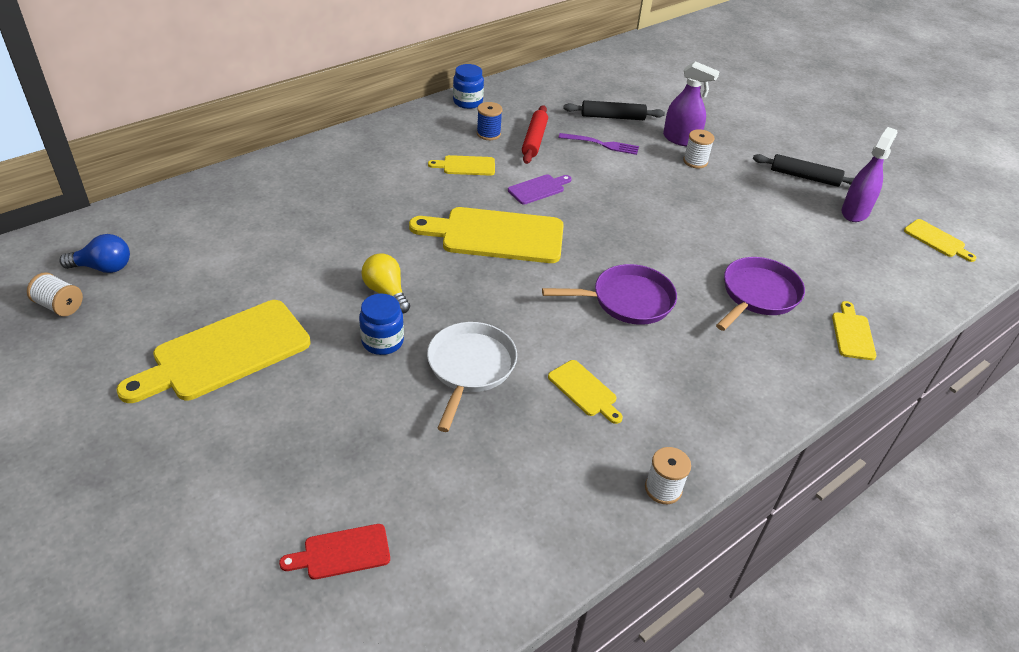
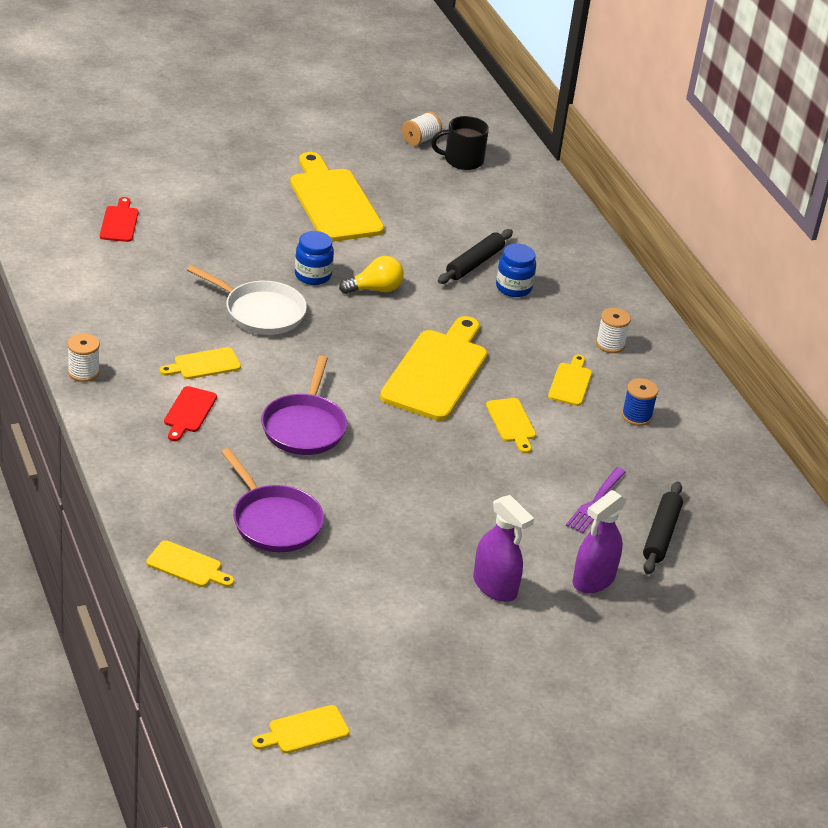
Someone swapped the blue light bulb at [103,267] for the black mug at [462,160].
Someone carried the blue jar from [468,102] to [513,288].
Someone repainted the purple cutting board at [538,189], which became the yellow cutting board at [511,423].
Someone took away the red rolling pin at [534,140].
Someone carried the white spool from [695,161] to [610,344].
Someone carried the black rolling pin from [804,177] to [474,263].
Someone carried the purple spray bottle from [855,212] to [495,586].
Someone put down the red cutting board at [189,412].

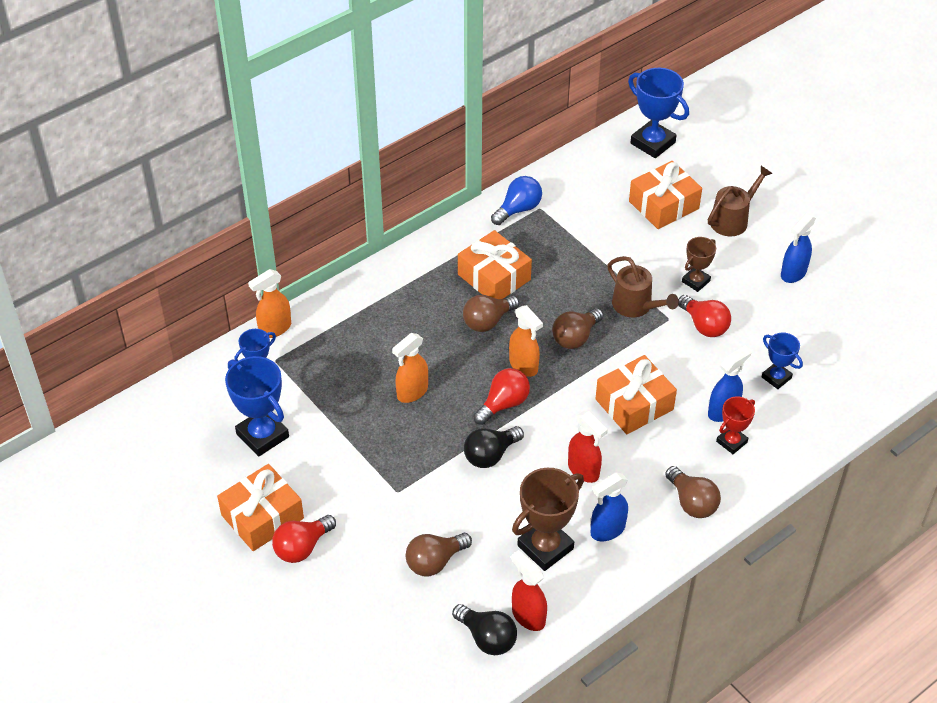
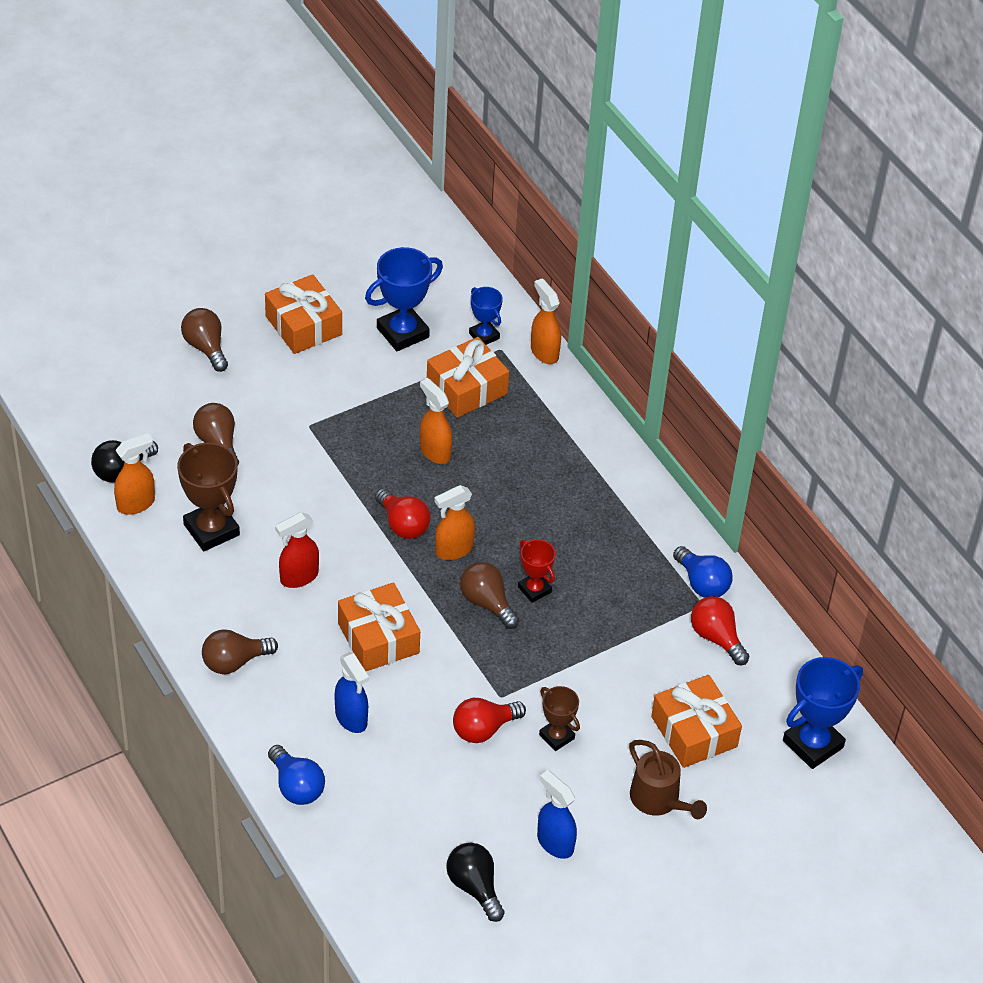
Someone carried the red light bulb from [302,547] to [716,637].
Someone carried the orange gift from [494,277] to [467,388].
Someone carried the brown light bulb from [488,321] to [206,347].
Someone carried the black light bulb from [490,455] to [474,887].
Someone repainted the red spray bottle at [528,616], which became the orange spray bottle at [136,504].
Someone took away the blue spray bottle at [607,530].
Someone took away the brown watering can at [636,306].
Someone carried the red trophy from [731,442] to [534,589].
Someone took away the blue trophy at [776,377].
Someone put down the blue light bulb at [296,786].

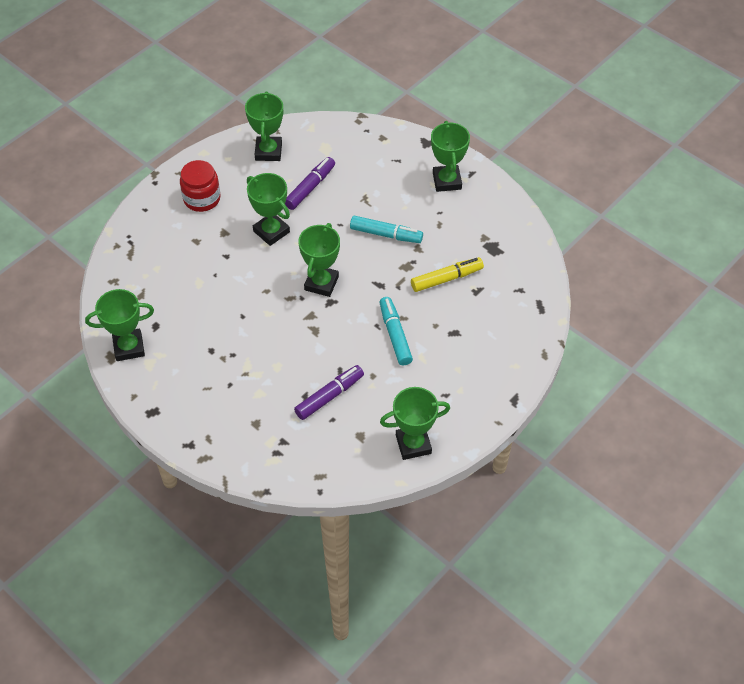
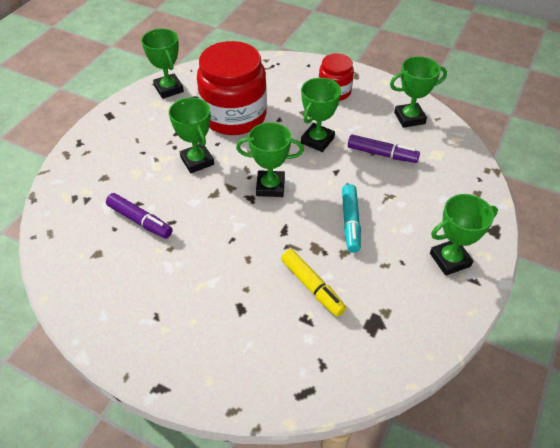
Someone took away the turquoise marker at [395,335].
Someone carried the green trophy from [413,444] to [197,161].
Someone put down the red jar at [234,116].

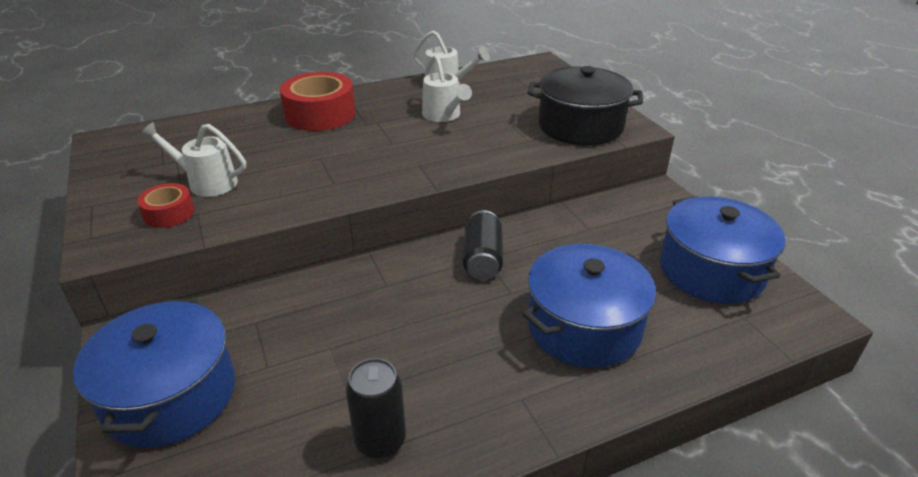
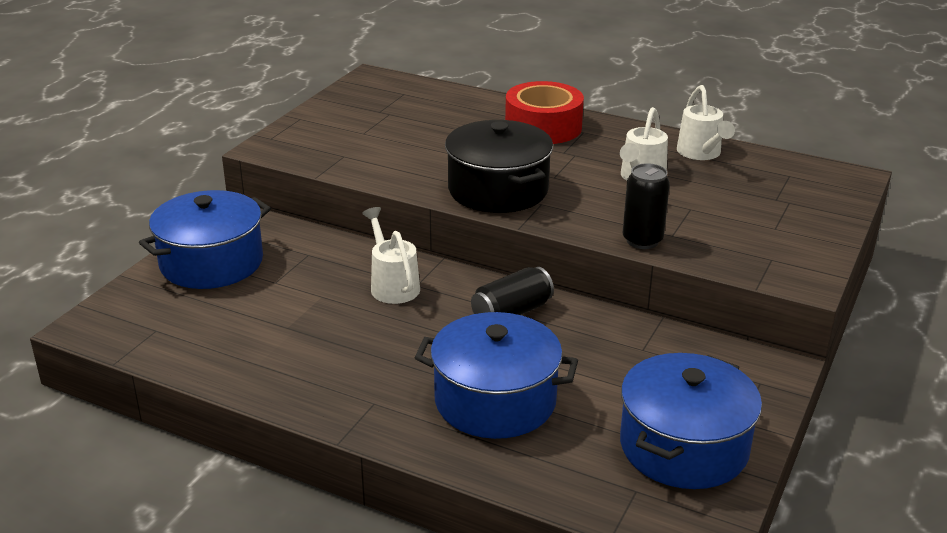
Someone took away the red tape at [169,213].
Someone carried the white watering can from [206,182] to [392,285].
Someone carried the black can from [380,441] to [642,240].
Someone carried the black pot from [580,126] to [498,190].

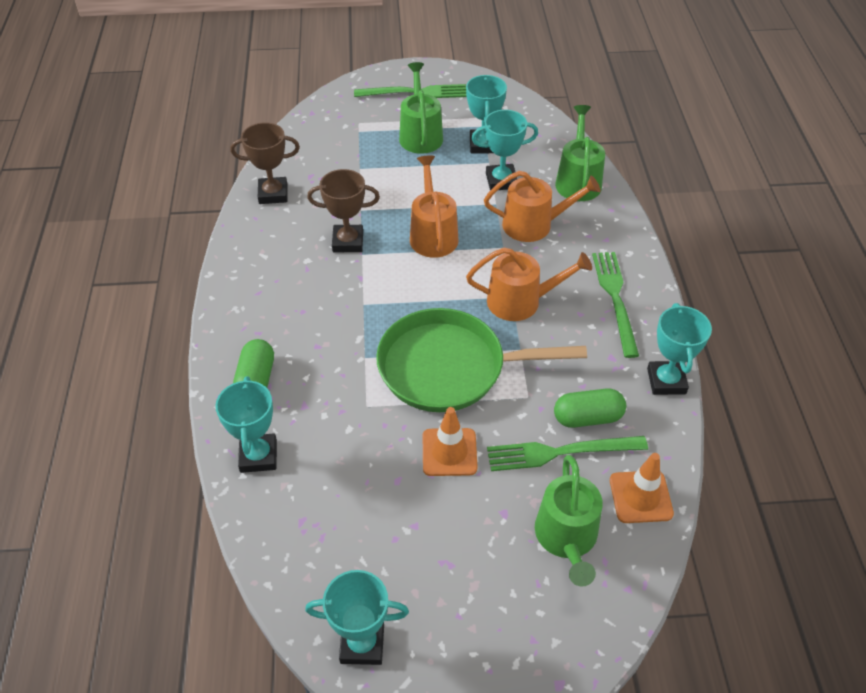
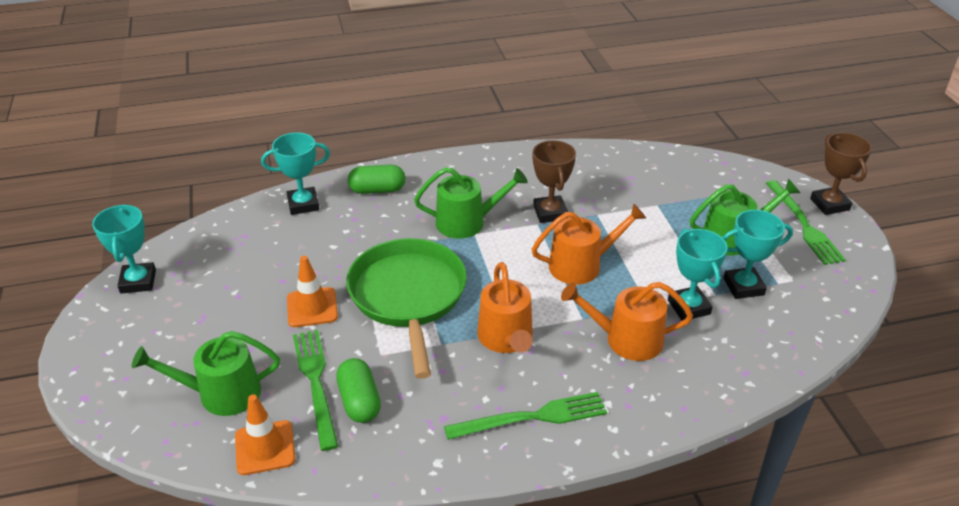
Someone carried the brown trophy from [273,194] to [829,204].
Someone rotated the orange watering can at [533,225] by 105 degrees clockwise.
Someone carried the green watering can from [578,181] to [466,222].
Someone took away the turquoise trophy at [666,381].

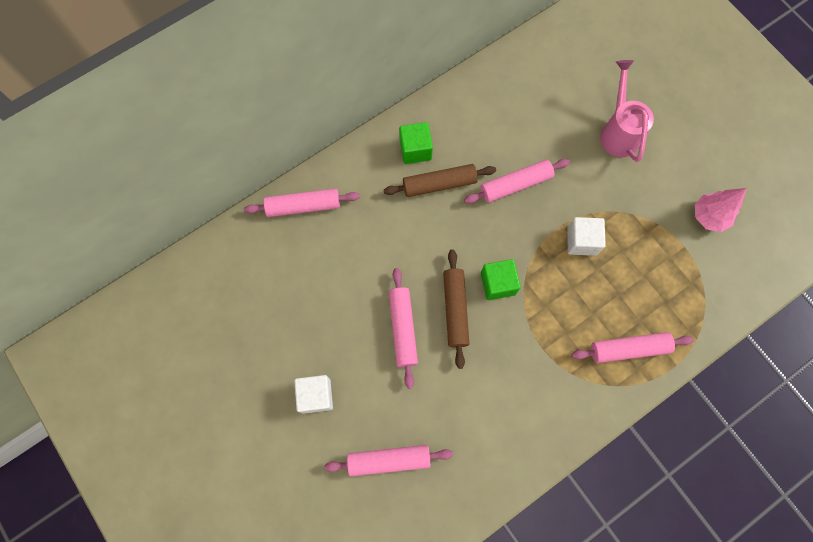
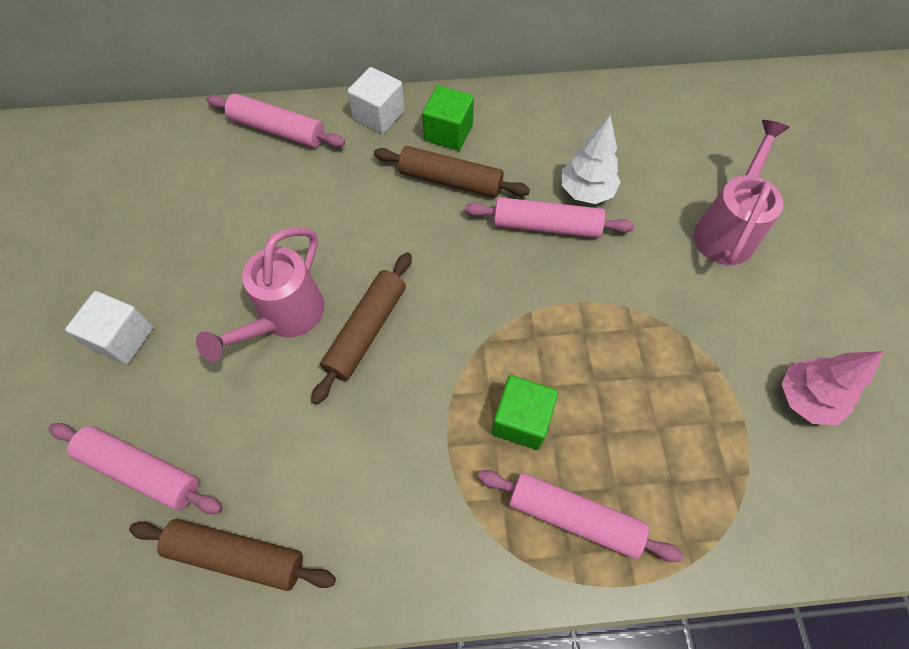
Someone swapped the pink rolling pin at [402,329] for the pink watering can at [285,317].
Someone carried the green cube from [498,283] to [521,420].
Someone carried the white cube from [581,241] to [379,115].
Someone put down the brown rolling pin at [237,555].
Someone put down the white tree at [586,191].

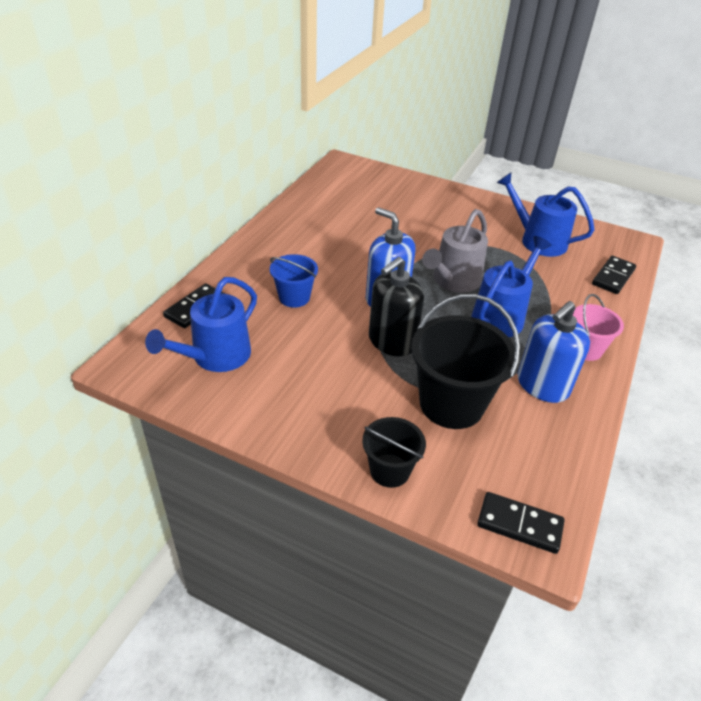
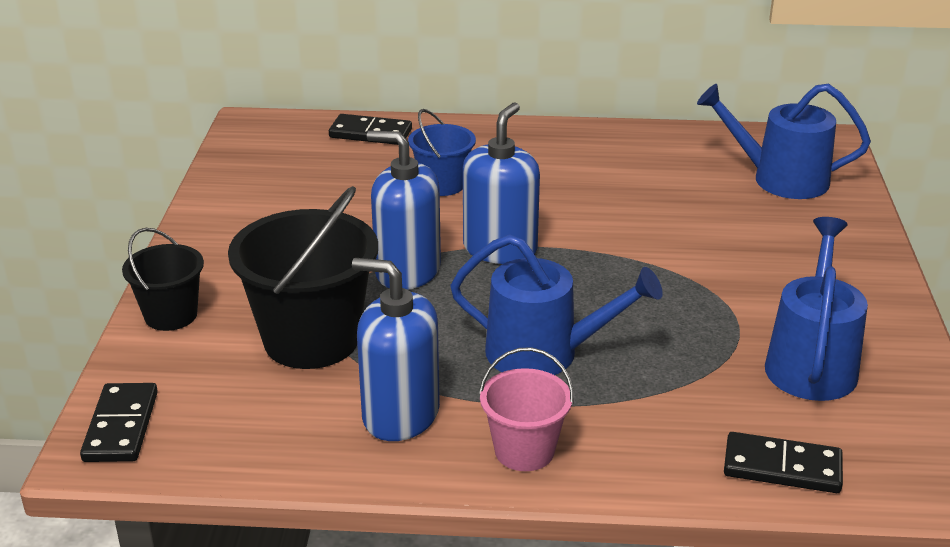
Someone carried the blue watering can from [215,356] to [780,179].
Someone repainted the black soap dispenser at [392,341], which became the blue soap dispenser at [407,271].
Someone took away the grey watering can at [453,281].

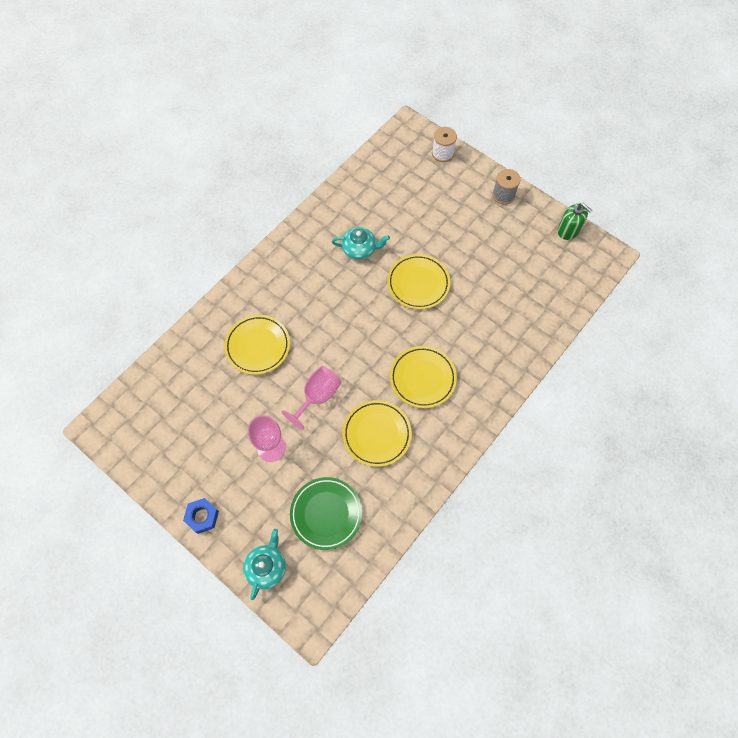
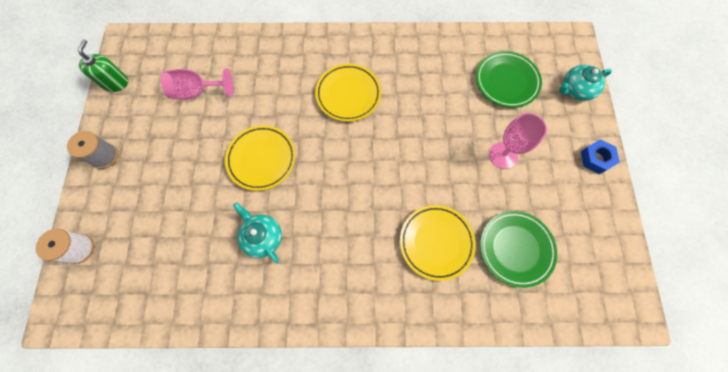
Someone carried the pink goblet from [317,396] to [197,92].
Someone took away the yellow plate at [377,434].
Someone put down the green plate at [515,249].

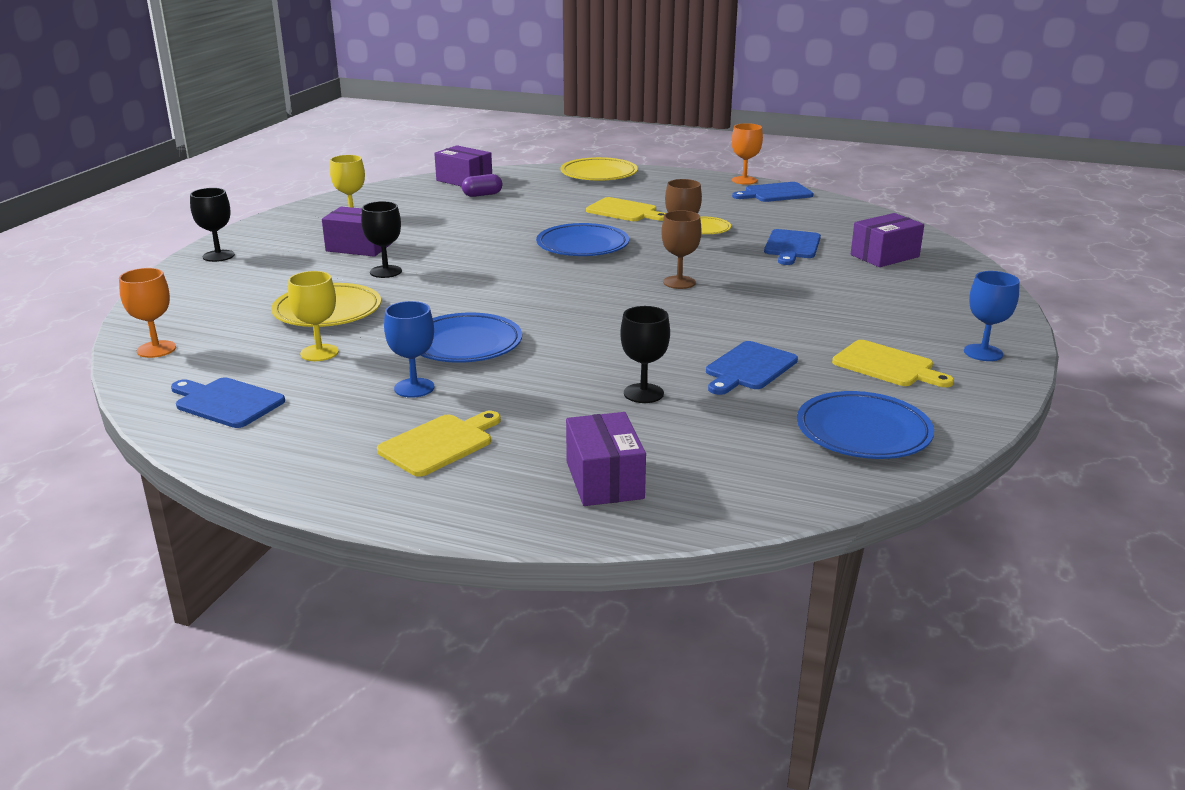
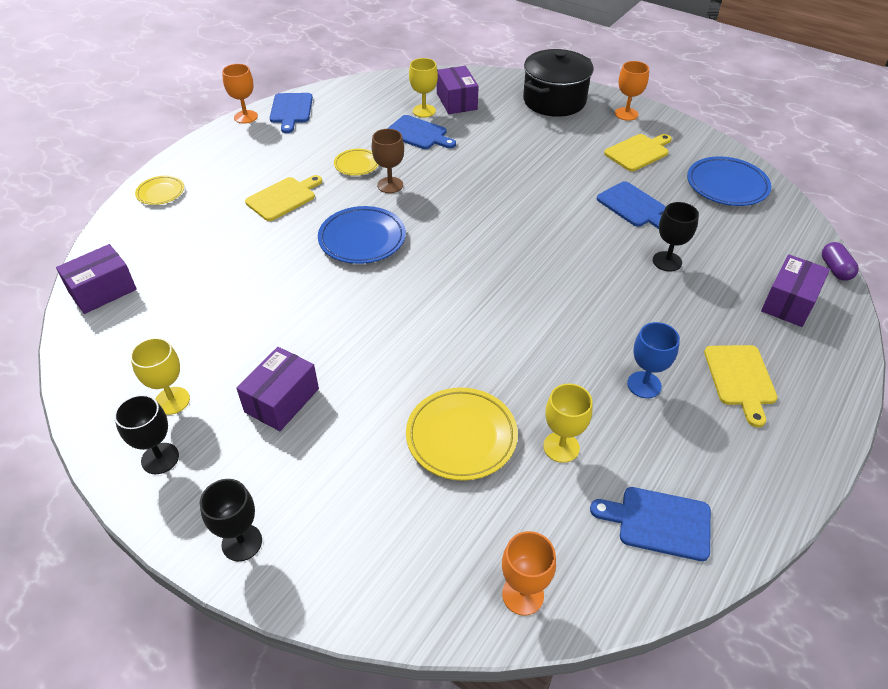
Someone rotated the blue cutting board at [226,402] by 60 degrees clockwise.
Someone carried the black goblet from [386,272] to [160,458].
Someone rotated the yellow cutting board at [439,444] by 150 degrees counterclockwise.
Someone took away the blue plate at [465,344].
Someone carried the purple capsule from [482,195] to [835,269].
Someone scaled the yellow plate at [599,174] by 0.58.
Someone rotated the purple box at [604,480] by 60 degrees counterclockwise.
Someone took away the brown goblet at [679,282].
Someone repainted the blue goblet at [983,353], which became the orange goblet at [626,114].
Someone put down the yellow goblet at [424,111].
Someone put down the black pot at [554,101].

